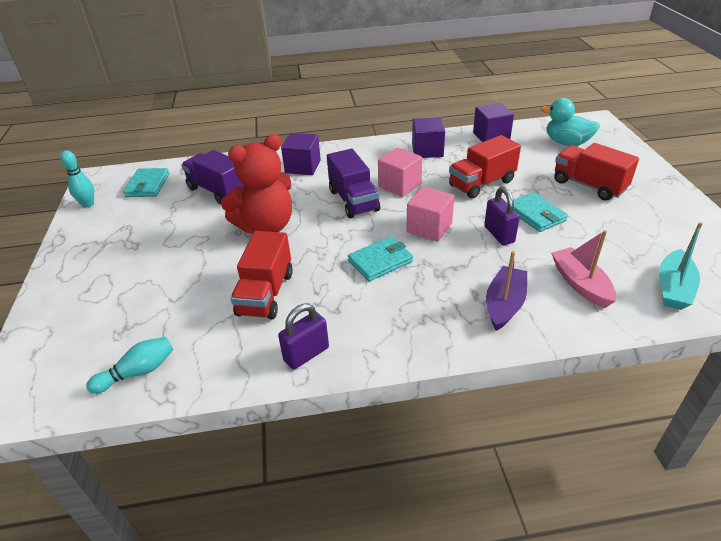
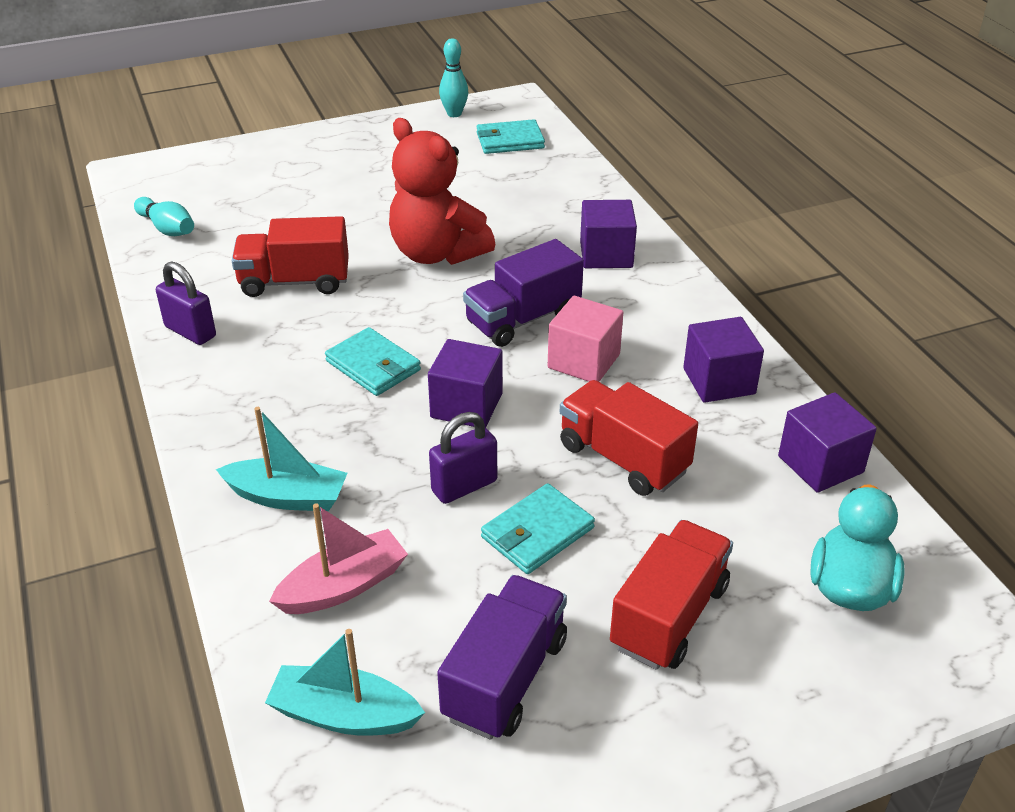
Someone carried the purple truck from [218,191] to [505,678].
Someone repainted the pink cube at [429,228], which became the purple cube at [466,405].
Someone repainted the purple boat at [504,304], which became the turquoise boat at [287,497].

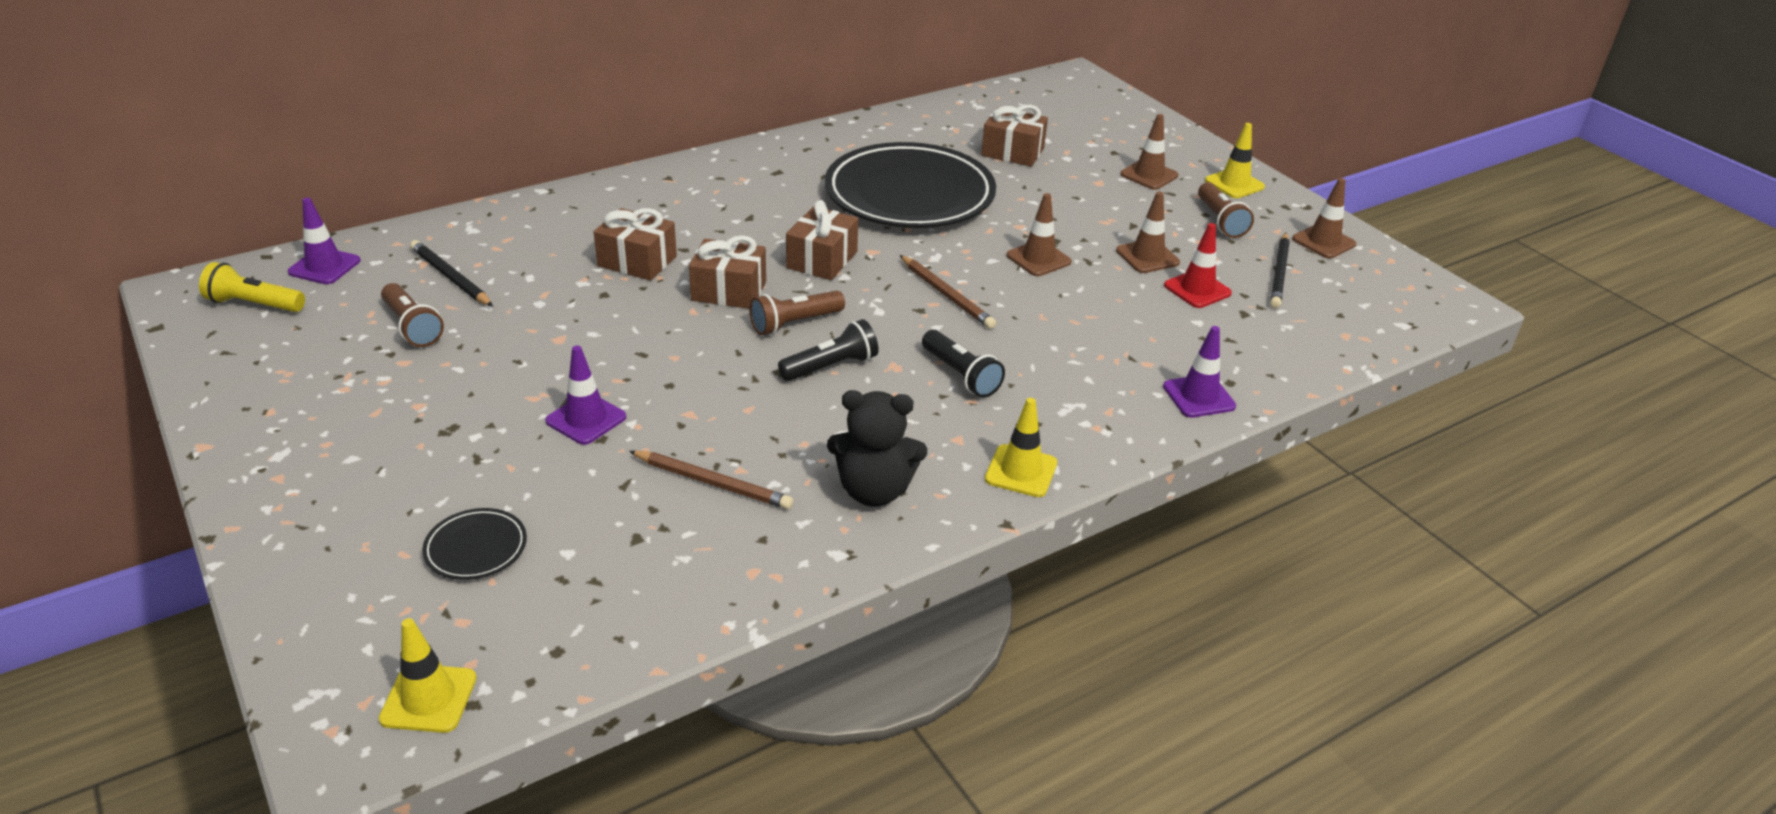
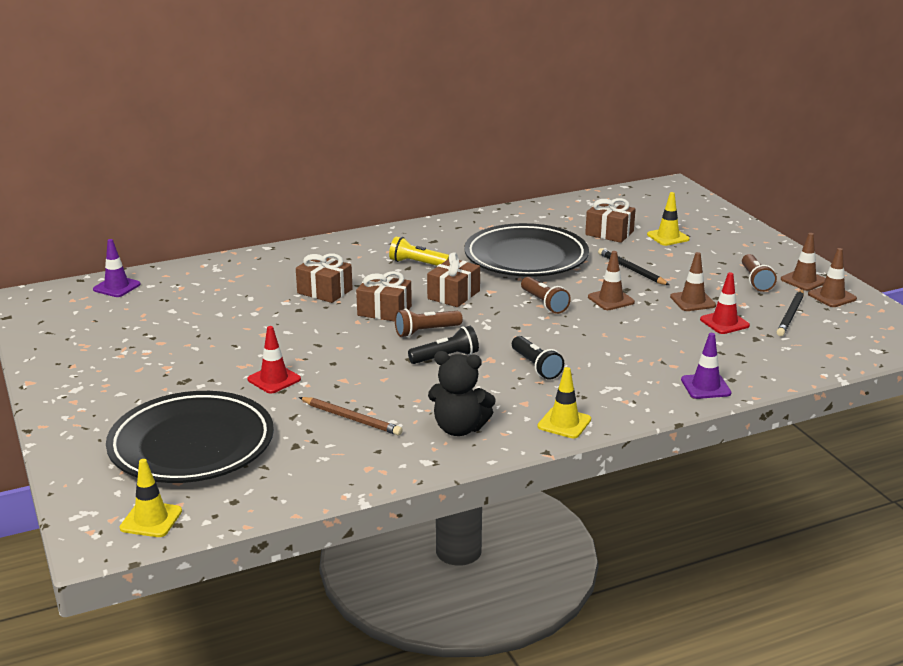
Someone carried the yellow flashlight from [254,304] to [417,263].
Someone carried the brown flashlight from [412,327] to [544,303].
Someone carried the black pencil from [451,277] to [631,270].
Someone scaled the black plate at [476,548] by 2.49.
Someone repainted the purple traffic cone at [586,419], which became the red traffic cone at [274,379].
Someone took away the brown pencil at [946,295].
Someone carried the brown traffic cone from [1149,175] to [803,280].
Someone carried the yellow traffic cone from [1234,184] to [668,237].

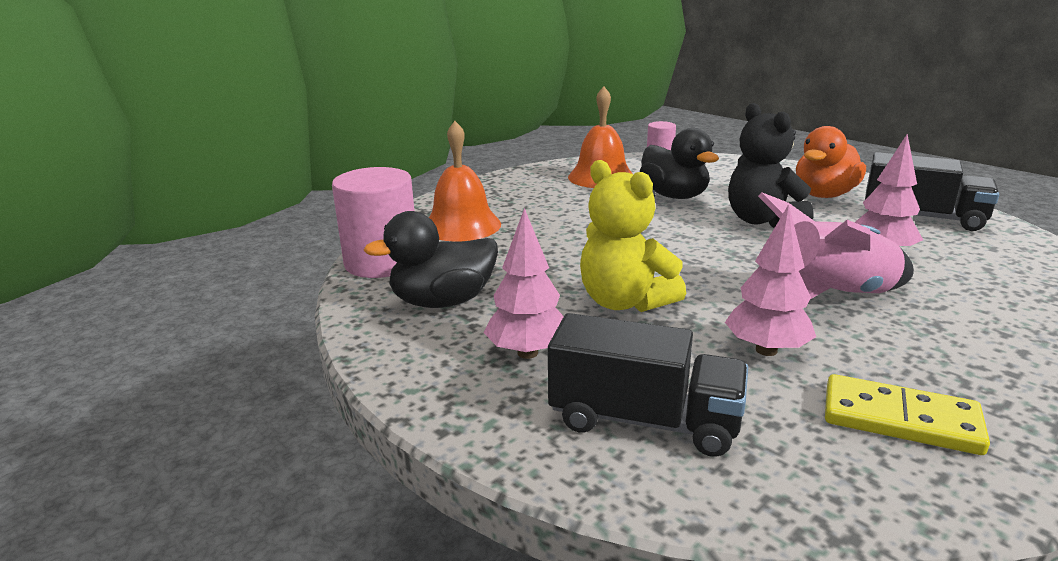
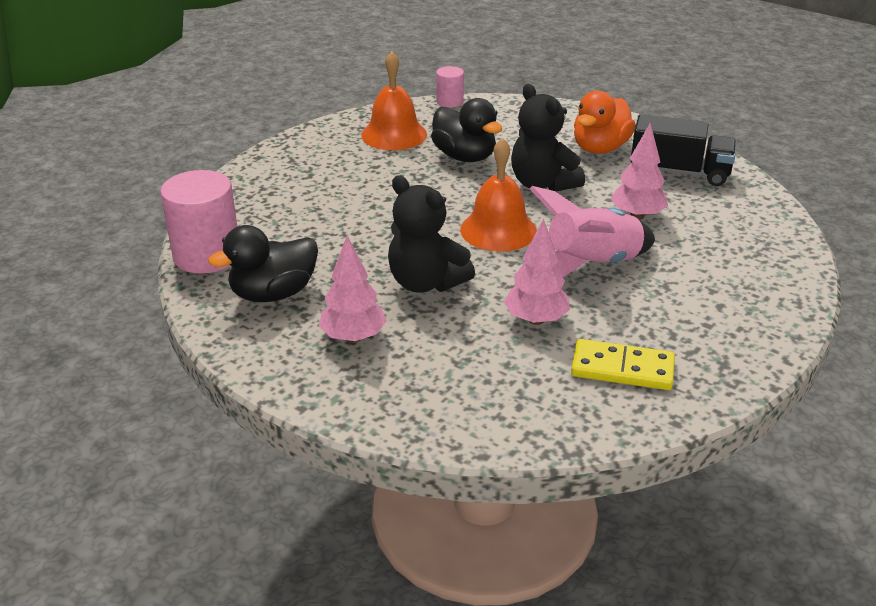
Someone carried the orange bell from [461,225] to [498,230].
Someone took away the black truck at [644,420].
Someone repainted the yellow teddy bear at [624,302], which became the black teddy bear at [426,282].

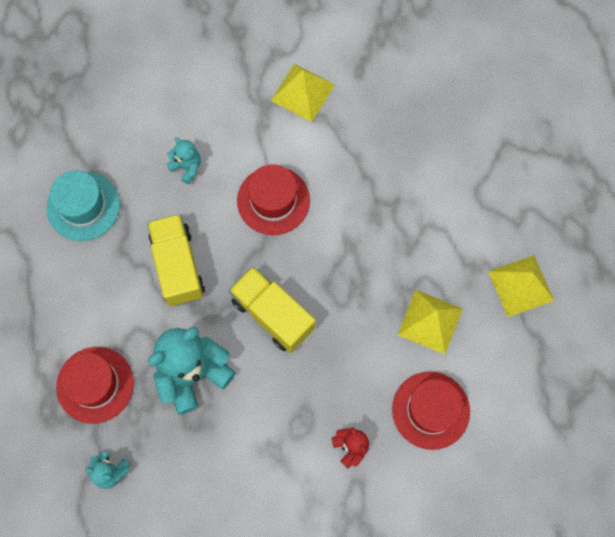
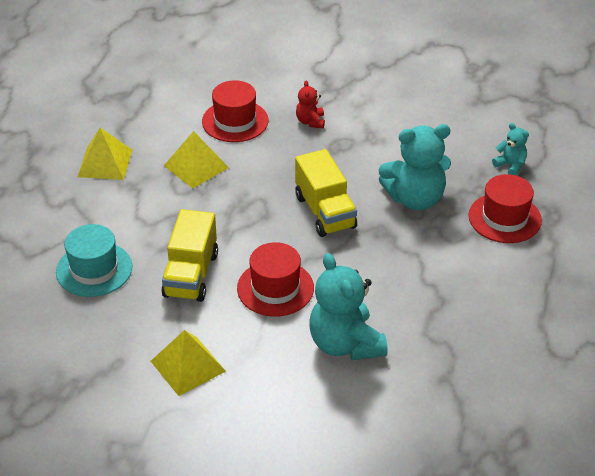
Someone carried the turquoise hat from [83,206] to [94,269].
Someone carried the yellow truck from [178,266] to [191,275].
Someone scaled the turquoise teddy bear at [187,167] by 2.06.

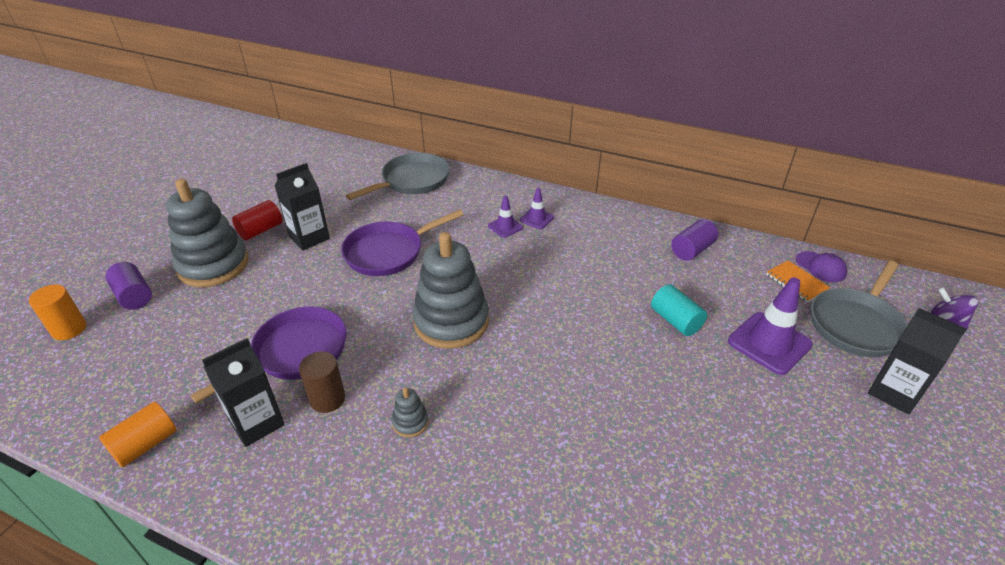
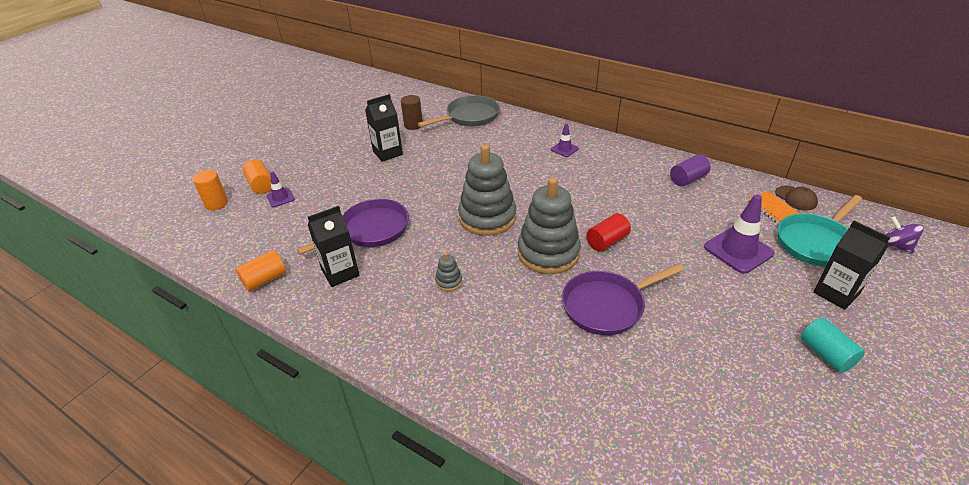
Someone repainted the purple cylinder at [134,296], which became the orange cylinder at [261,185].
Someone carried the grey stacking toy from [213,265] to [548,253].
Someone carried the red cylinder from [261,230] to [607,241].
Someone carried the brown cylinder from [327,399] to [413,125].
Someone carried the purple pan from [389,252] to [607,305].
Someone carried the purple traffic cone from [505,227] to [280,198].
Someone carried the turquoise cylinder from [675,321] to [826,354].
Someone repainted the purple cap at [820,267], which became the brown cap at [796,198].
Someone repainted the grey pan at [856,324], which became the turquoise pan at [816,242].

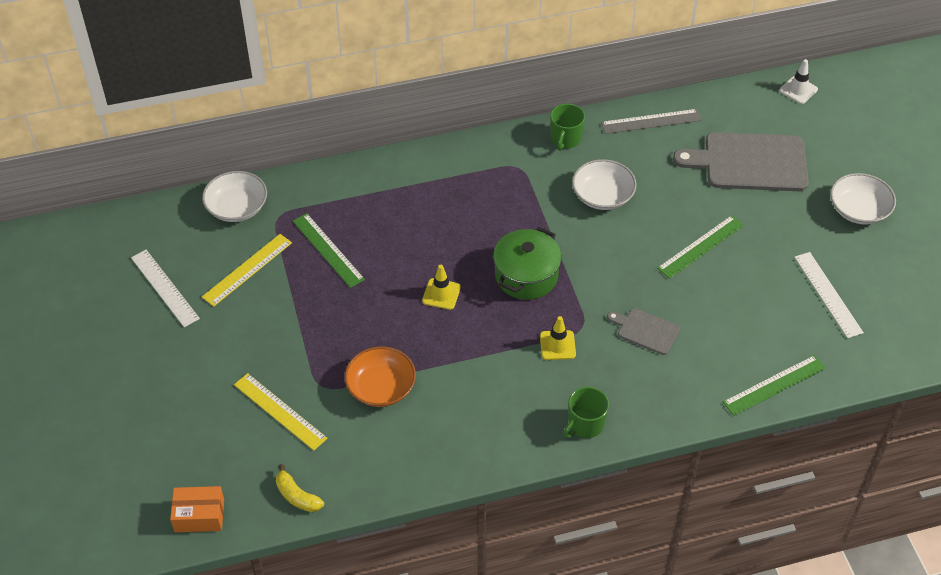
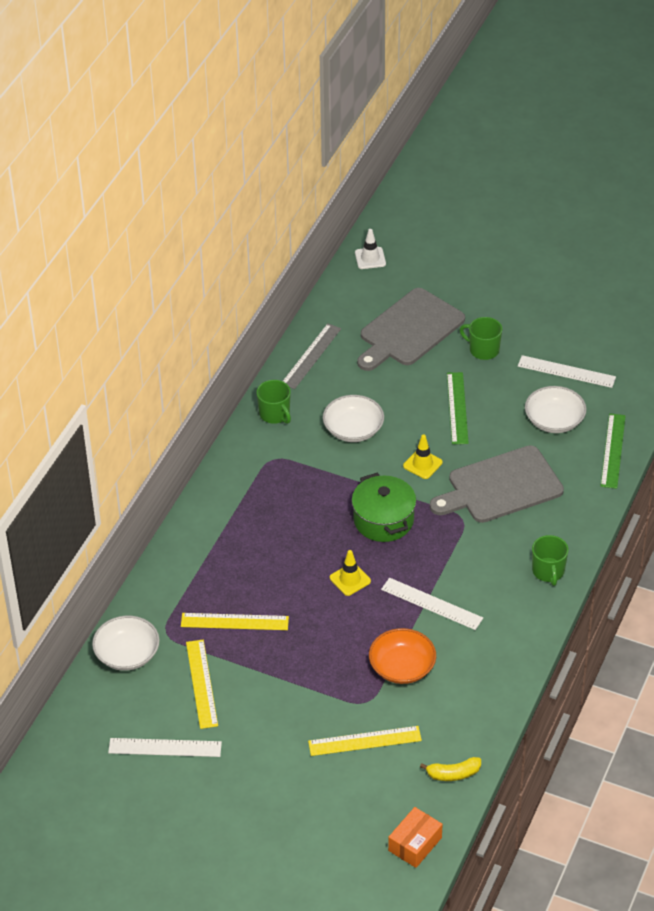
Someone repainted the green ruler at [328,250], which became the yellow ruler at [234,621].
Someone carried the yellow traffic cone from [557,345] to [422,464].
Someone scaled the grey cutting board at [645,330] by 2.01.
Someone carried the white bowl from [859,210] to [554,420].
Someone put down the white ruler at [431,604].
Someone put down the green mug at [483,350].

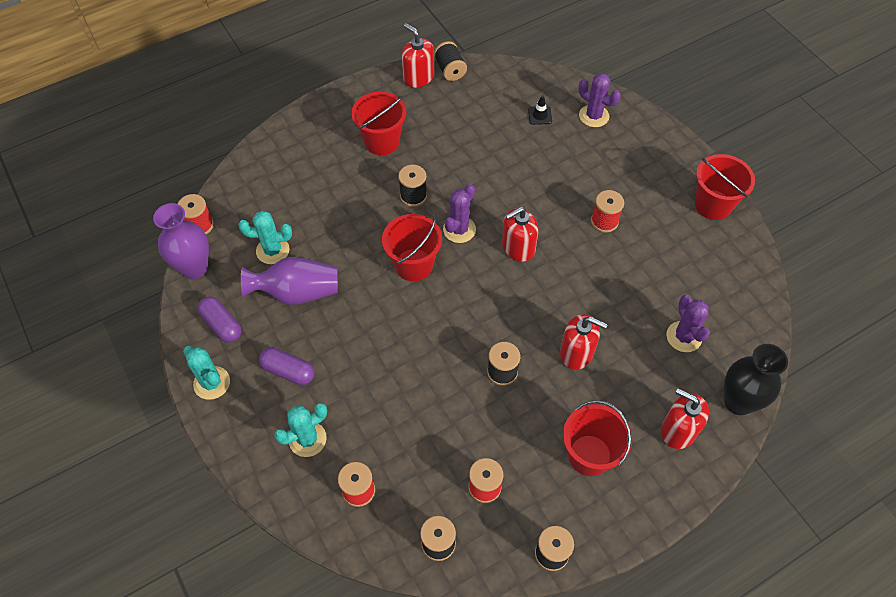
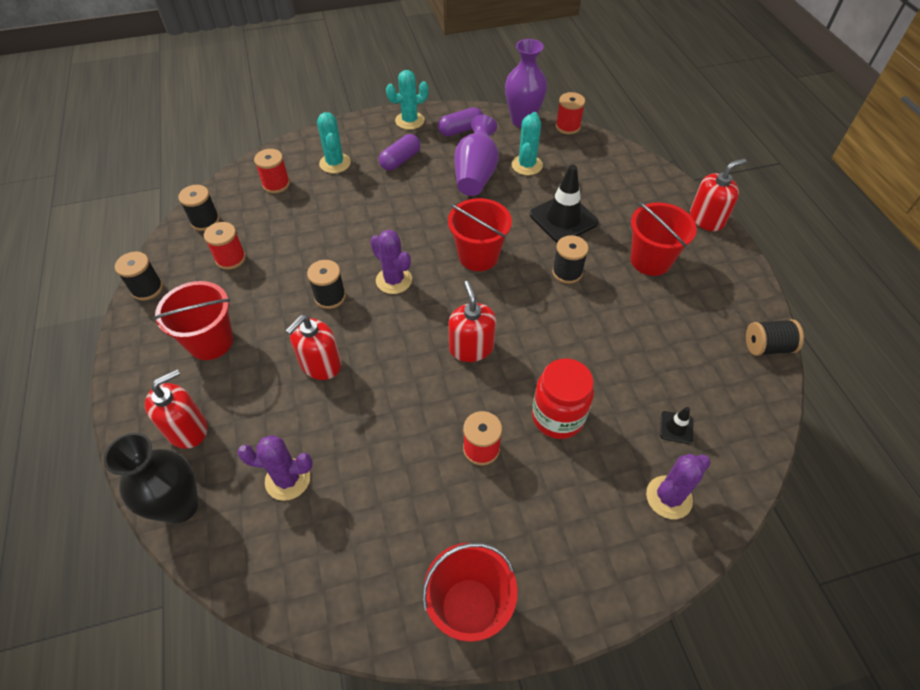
Someone carried the red soap dispenser from [418,77] to [706,219].
Someone carried the purple cactus from [459,229] to [394,280].
Someone put down the black traffic cone at [563,219].
Someone put down the red jar at [557,417].

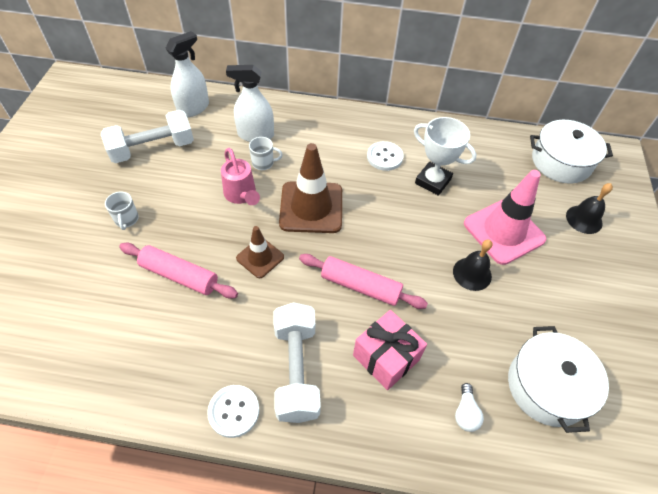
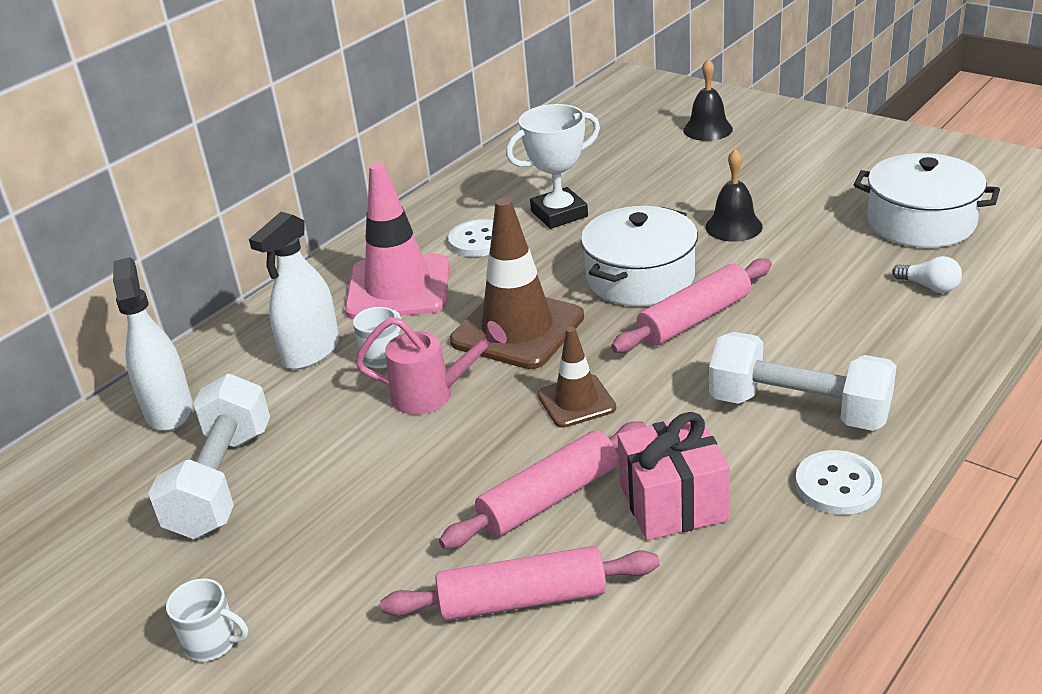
Someone carried the white mug from [126,219] to [212,642].
Someone carried the pink gift from [386,357] to [673,502].
Someone carried the pink traffic cone from [503,231] to [398,288].
Someone carried the white pot from [561,162] to [640,278].
Someone put down the pink rolling pin at [522,600].

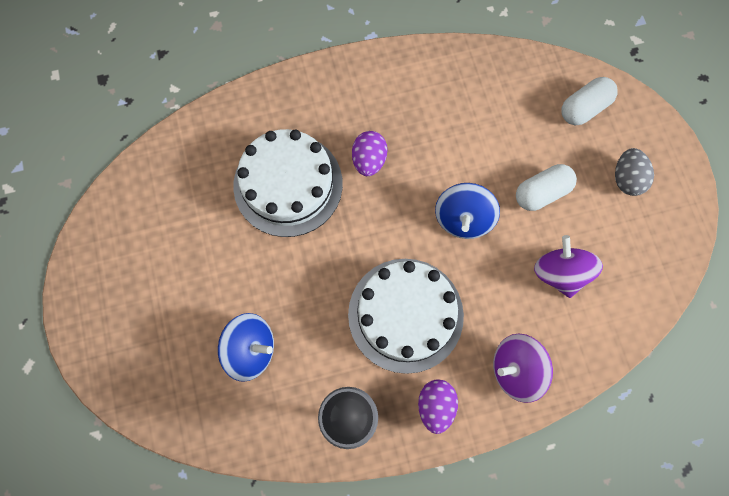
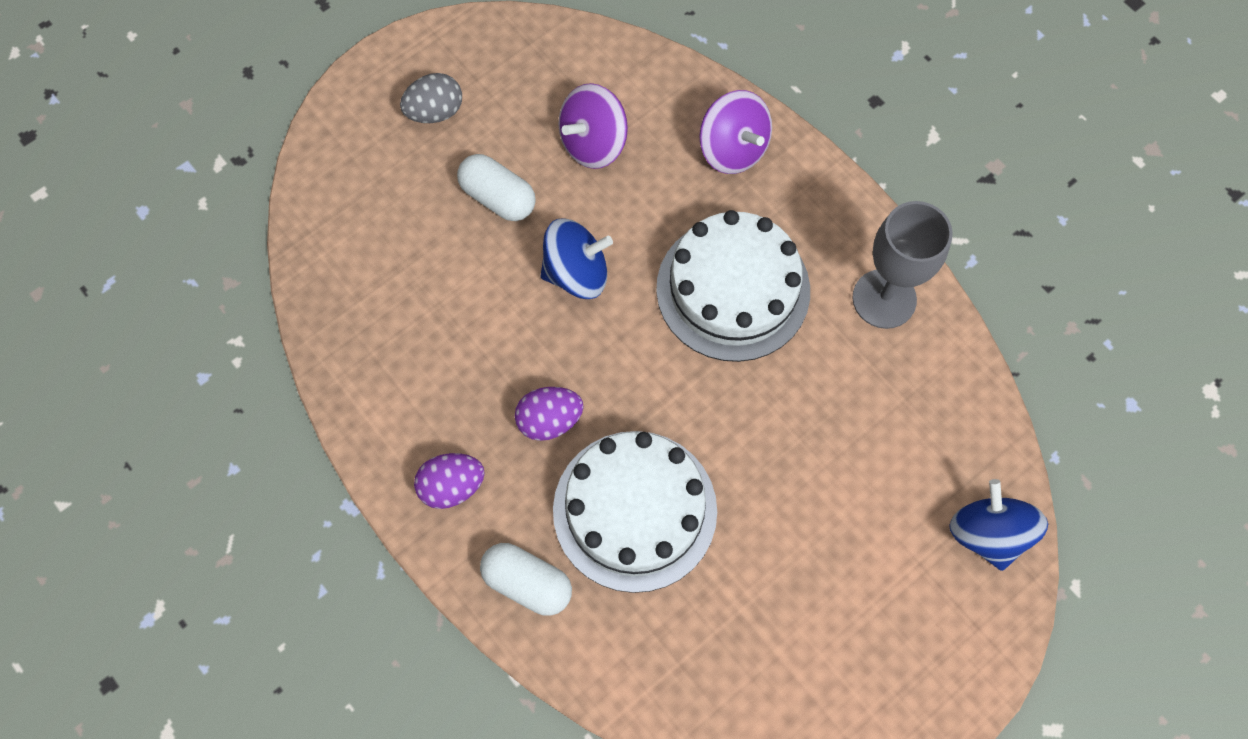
Someone carried the blue spinning top from [251,349] to [987,533].
Someone carried the purple egg from [435,405] to [452,486].
Someone carried the white capsule from [584,108] to [527,583].

